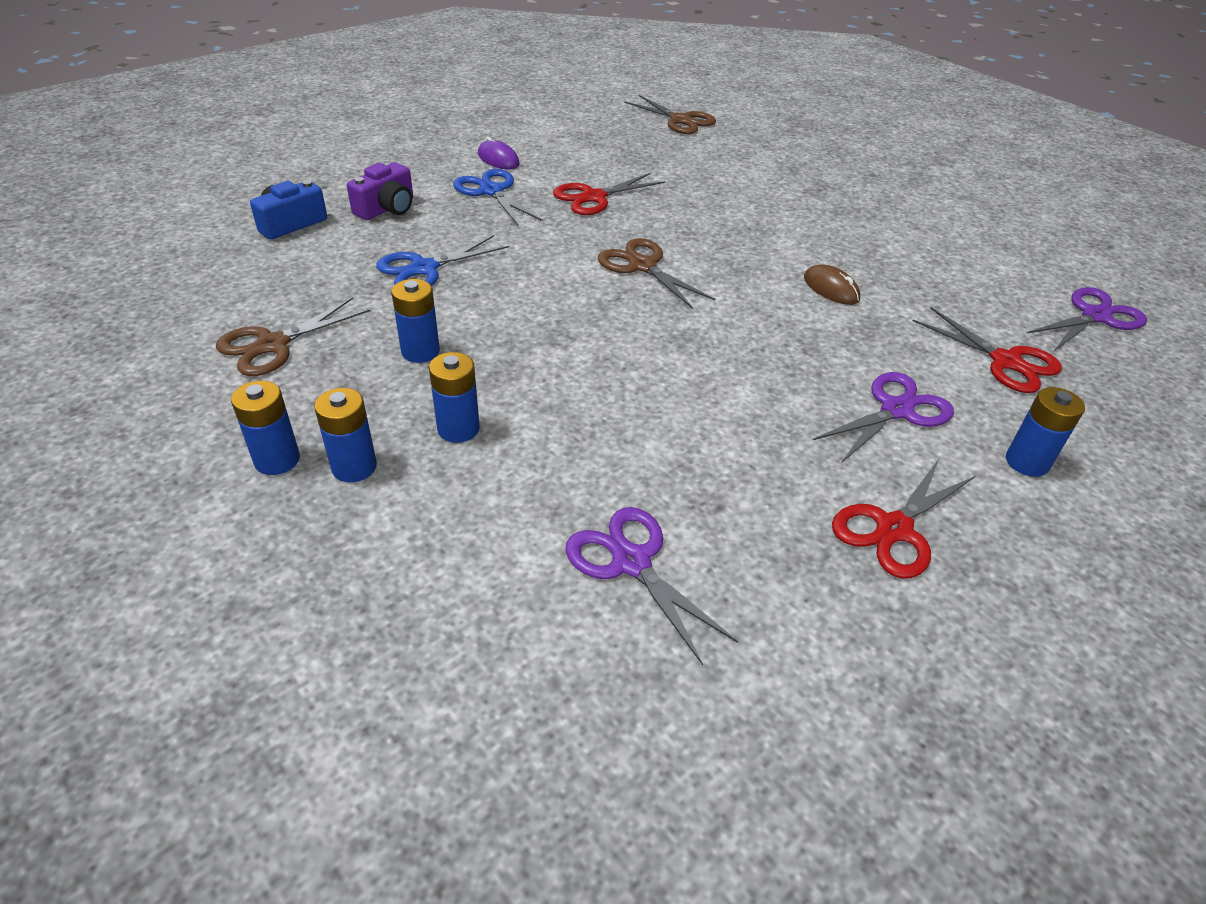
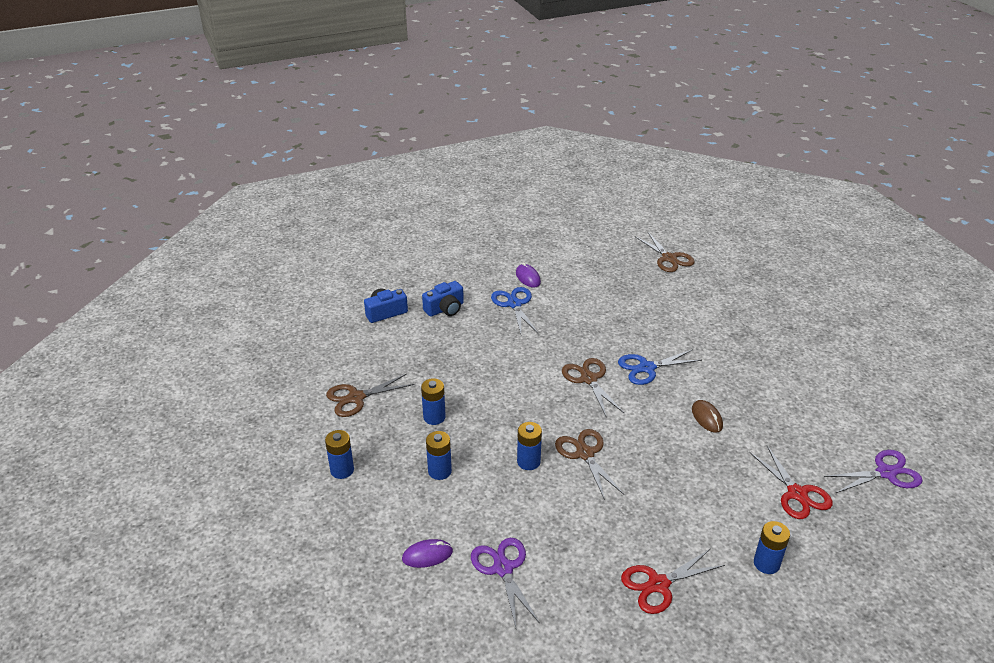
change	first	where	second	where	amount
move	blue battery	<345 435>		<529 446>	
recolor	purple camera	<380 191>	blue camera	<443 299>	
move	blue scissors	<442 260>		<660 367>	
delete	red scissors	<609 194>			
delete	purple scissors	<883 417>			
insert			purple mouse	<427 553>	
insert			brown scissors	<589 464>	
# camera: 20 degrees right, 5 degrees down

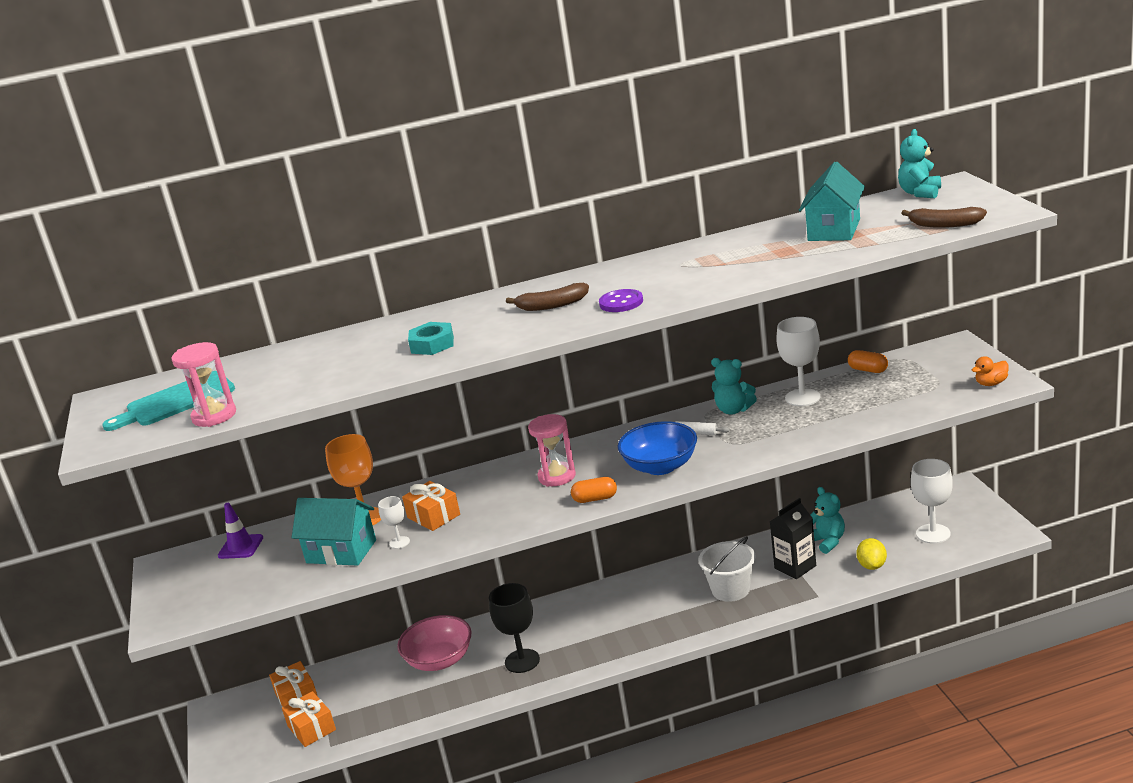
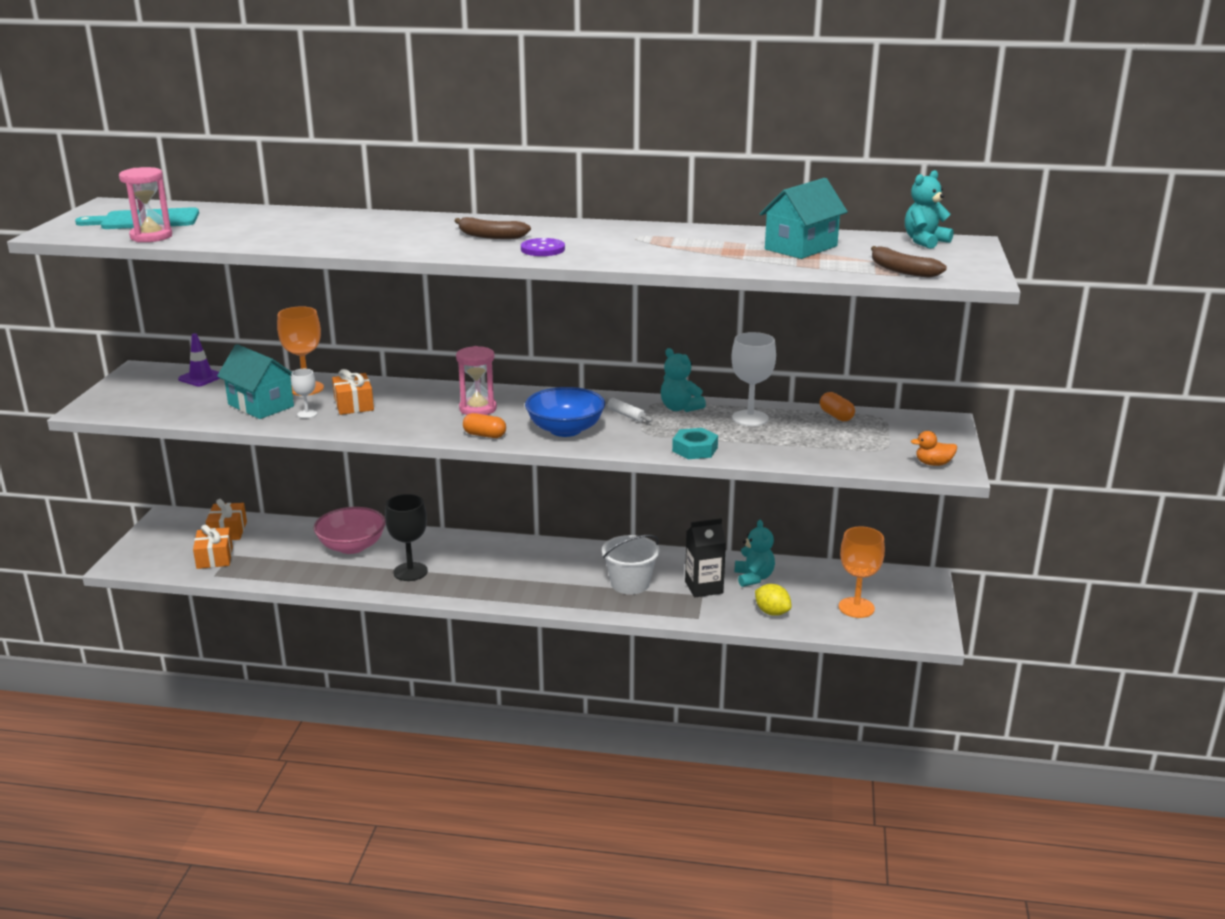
change	first	where	second	where	amount
move	turquoise nut	<431 338>		<695 443>	
rotate	yellow lemon	<871 554>		<773 600>	75 degrees counterclockwise
recolor	white goblet	<932 501>	orange goblet	<862 572>	
# camera: 20 degrees right, 0 degrees up

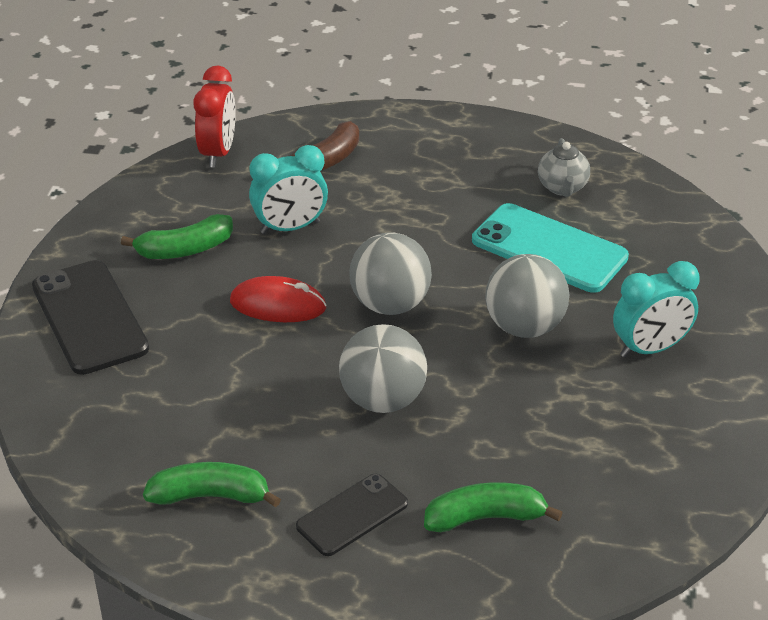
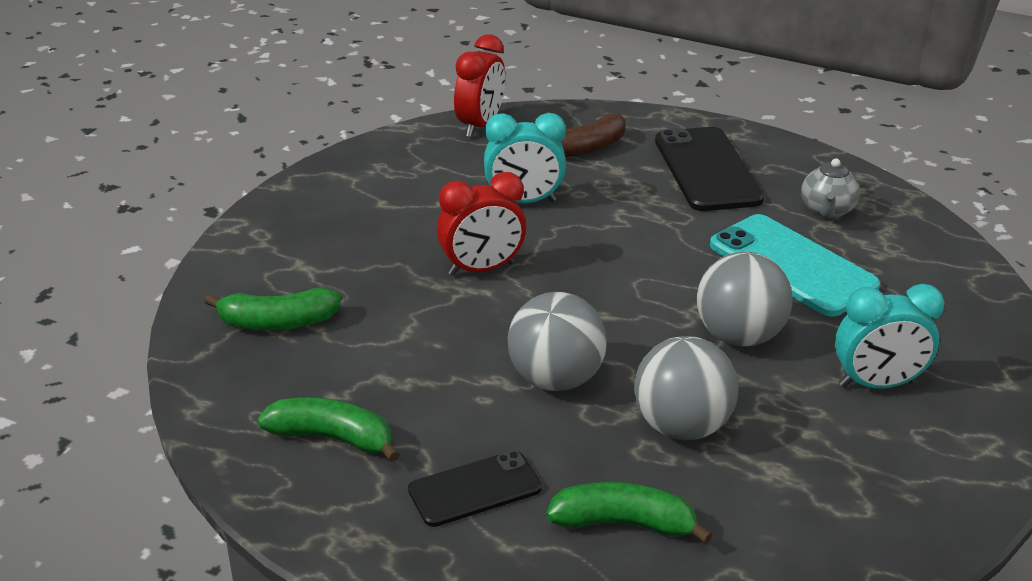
change	first	where	second	where	amount
move	black phone	<90 317>		<709 169>	
move	green banana	<177 236>		<272 309>	
replace	red mouse	<278 299>	red clock	<481 224>	
move	grey ball	<390 273>		<686 388>	
# camera: 15 degrees right, 5 degrees down

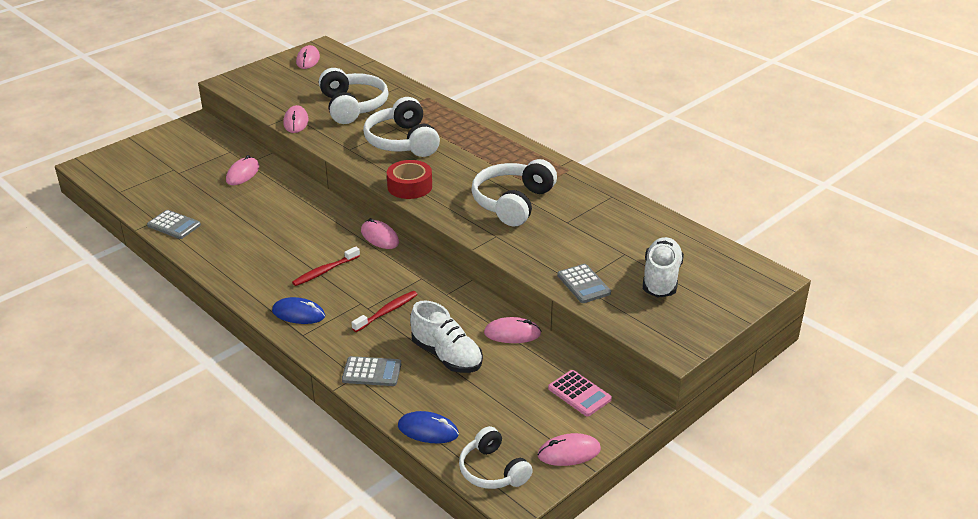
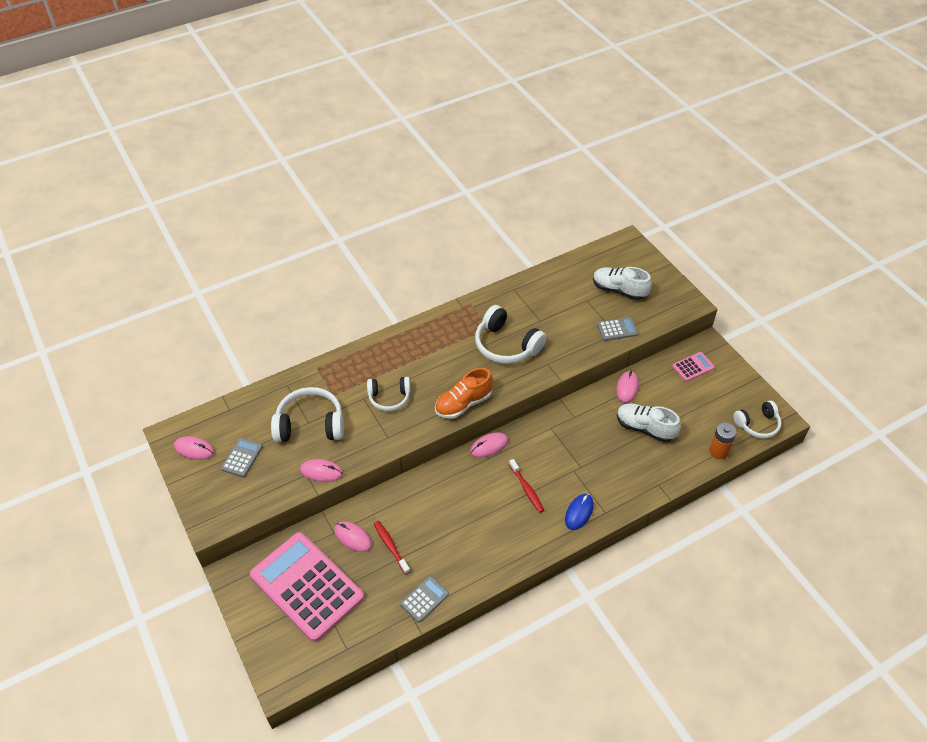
change	first	where	second	where	amount
move	grey calculator	<371 371>		<242 457>	
move	red toothbrush	<384 311>		<392 548>	
resize	white headphones	<401 127>		<388 394>	x0.64
replace	red tape	<409 179>	orange shoe	<464 393>	
replace	blue mouse	<428 427>	orange battery	<723 441>	
rotate	white shoe	<446 336>		<649 422>	120 degrees counterclockwise
delete	pink mouse	<569 449>			
insert			pink calculator	<307 587>	
# camera: 75 degrees left, 15 degrees up

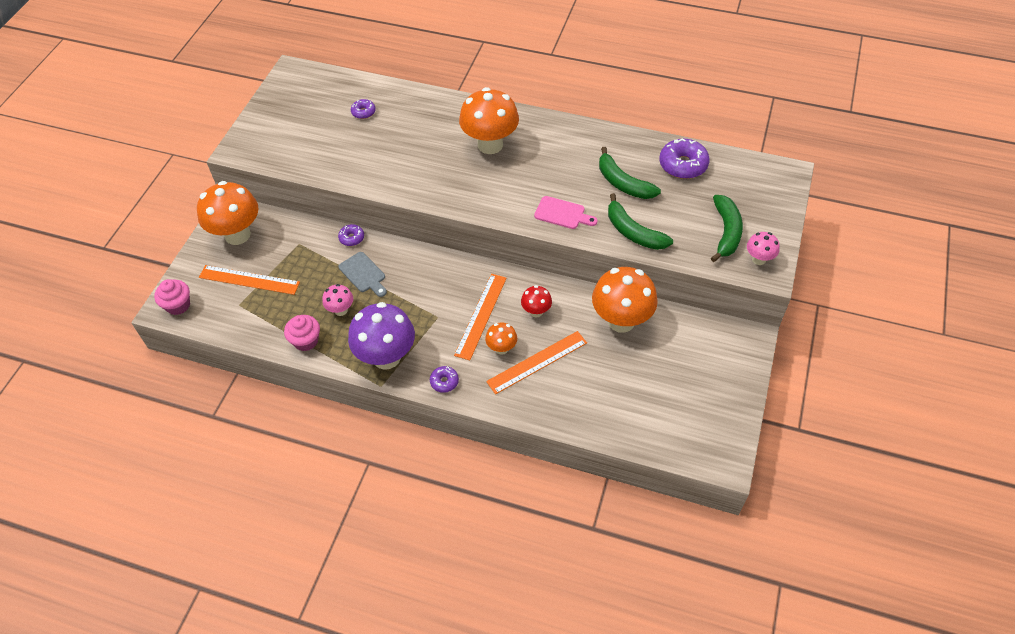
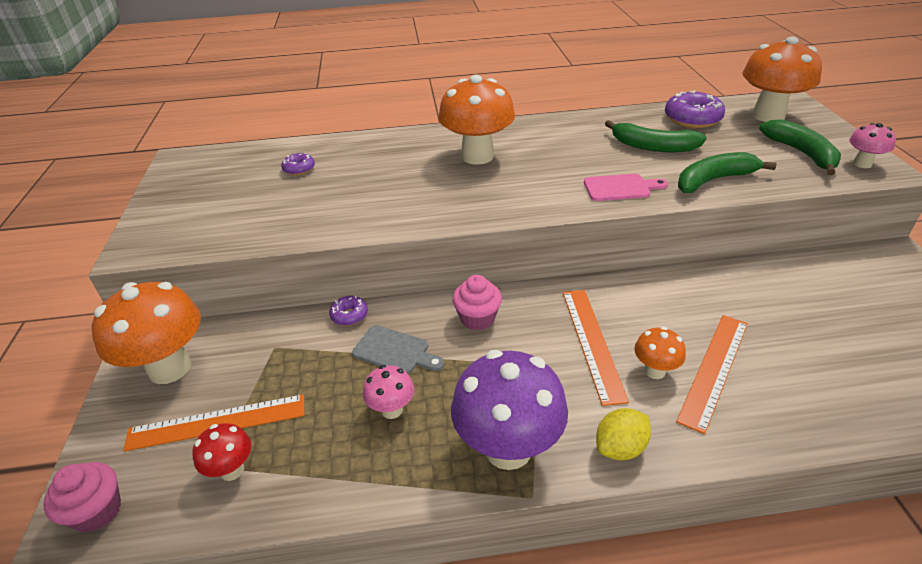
change	first	where	second	where	amount
move	pink cupcake	<302 333>		<477 303>	
replace	purple donut	<444 379>	yellow lemon	<623 434>	
move	red mushroom	<536 301>		<221 452>	
move	orange mushroom	<625 300>		<782 79>	
rotate	green banana	<640 221>		<727 172>	135 degrees clockwise
# camera: 25 degrees left, 15 degrees down

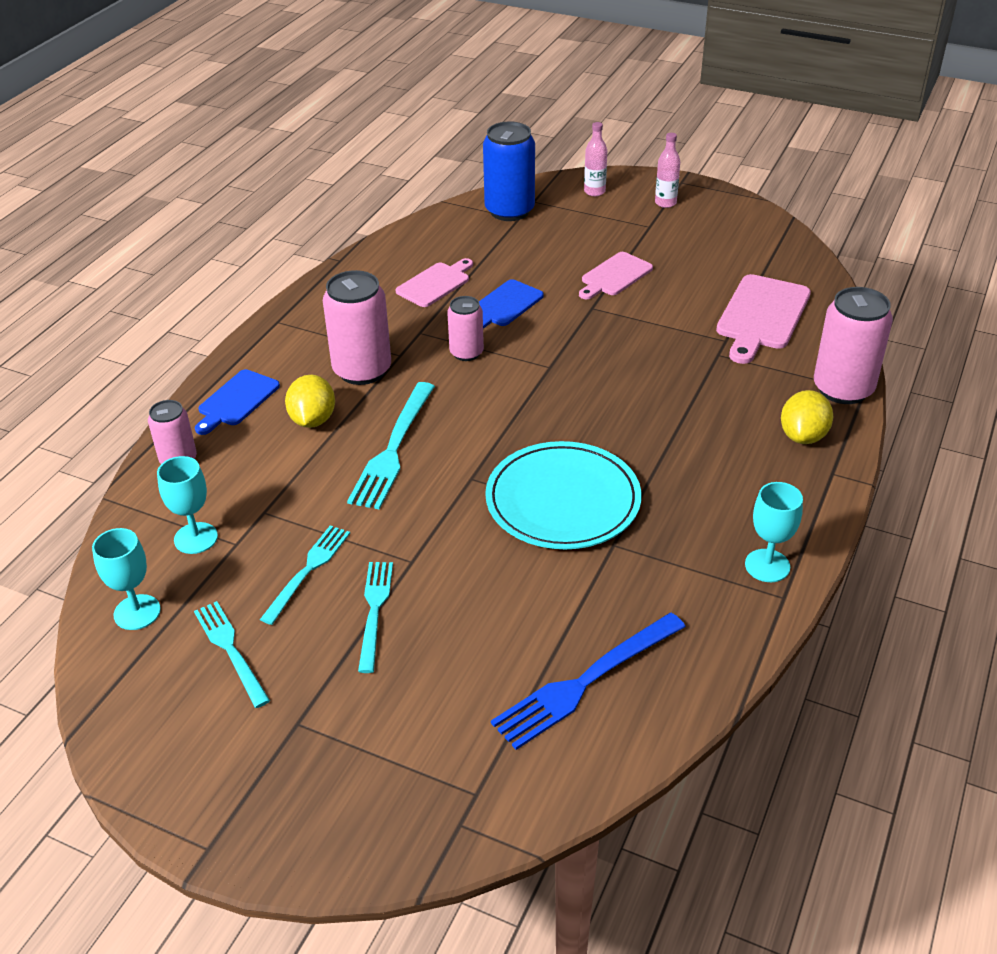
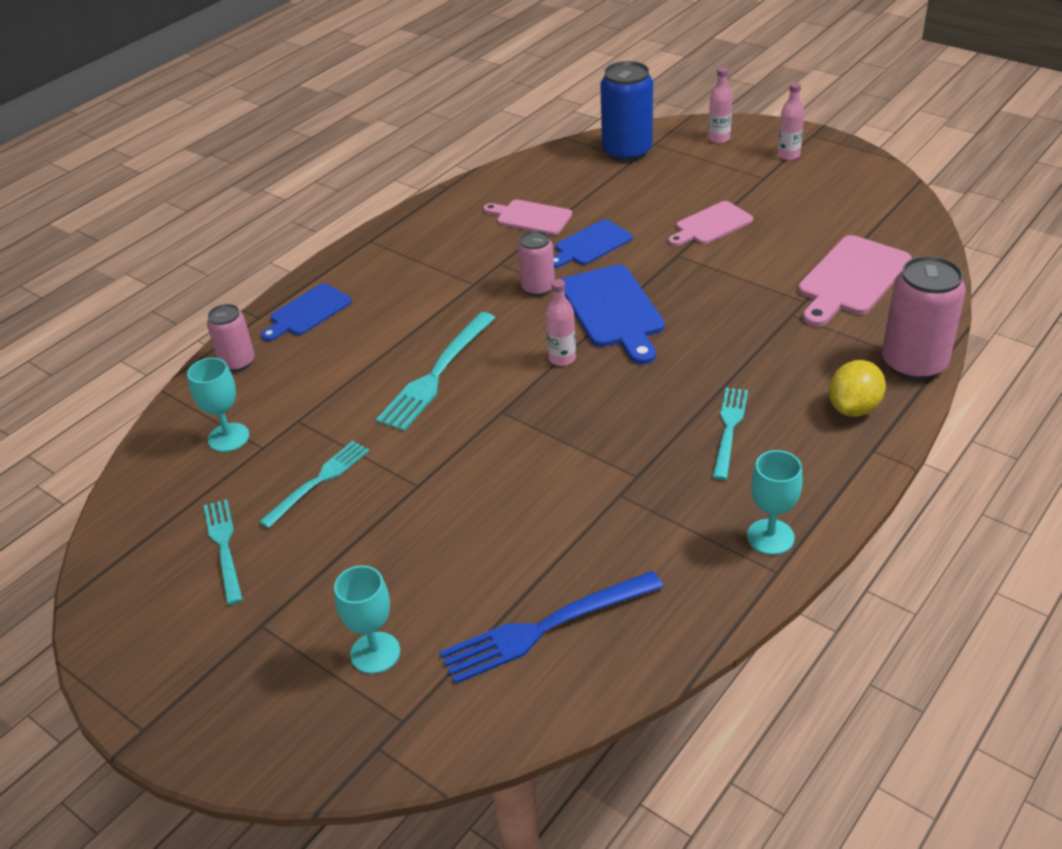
change	first	where	second	where	amount
move	turquoise goblet	<126 579>		<367 619>	
delete	yellow lemon	<310 401>			
delete	pink can	<357 327>			
move	turquoise fork	<375 617>		<730 434>	
rotate	pink cutting board	<434 282>		<527 217>	120 degrees counterclockwise
delete	turquoise plate	<563 495>			
insert			pink bottle	<561 322>	
insert			blue cutting board	<613 314>	
# camera: 15 degrees right, 0 degrees up

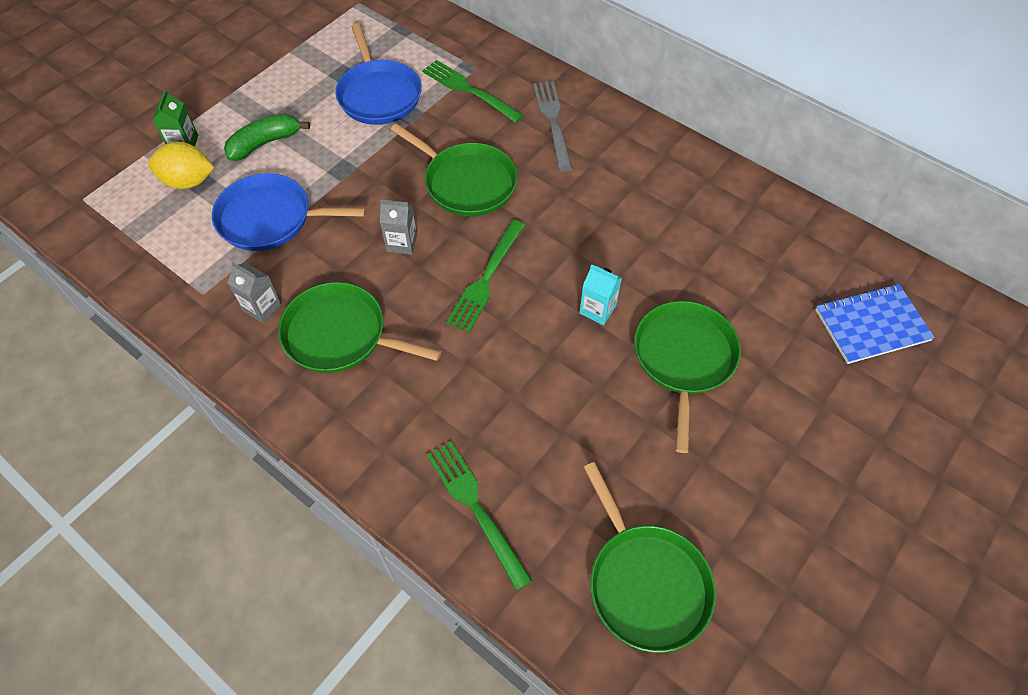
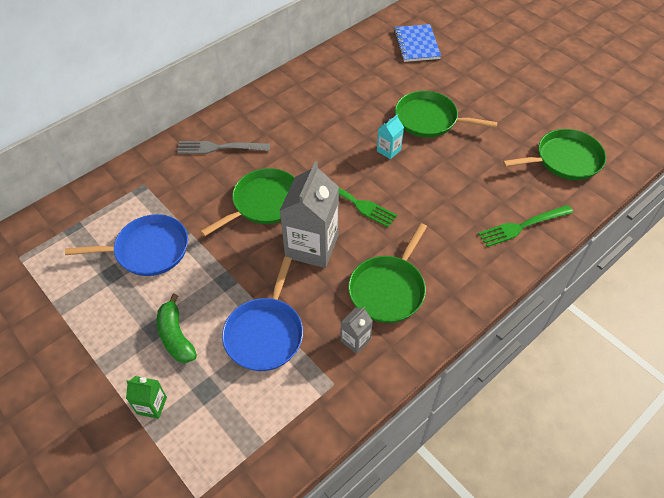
change	first	where	second	where	amount
delete	yellow lemon	<181 165>			
resize	grey carton	<398 227>		<309 214>	x2.15
delete	green fork	<473 91>			
# camera: 80 degrees left, 5 degrees down

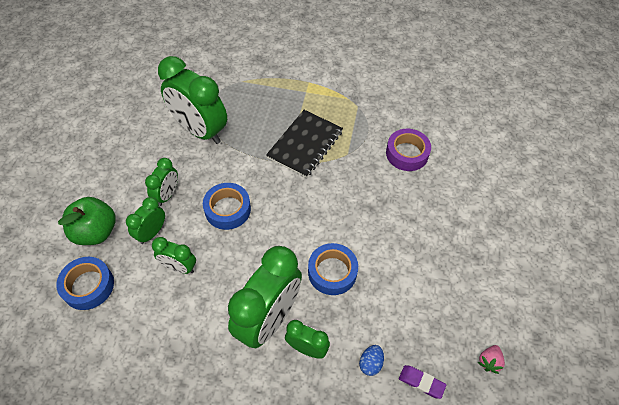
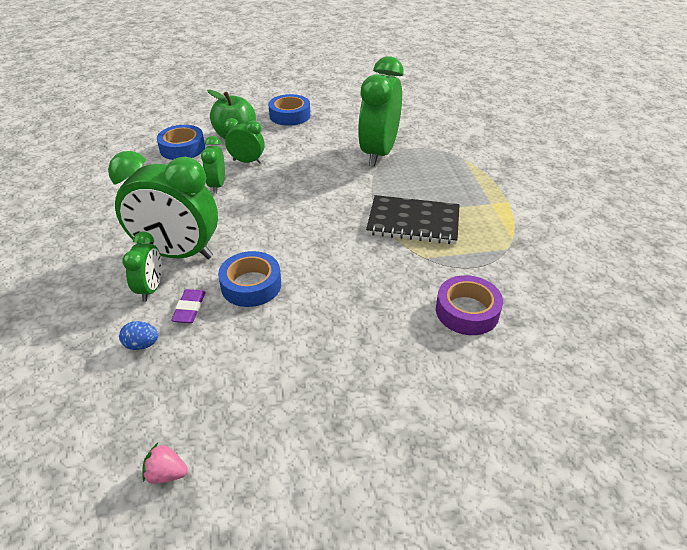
change	first	where	second	where	amount
delete	green clock	<161 182>			
move	blue tape	<227 206>		<289 110>	
move	purple eraser	<422 382>		<188 306>	
# camera: 70 degrees right, 15 degrees down

